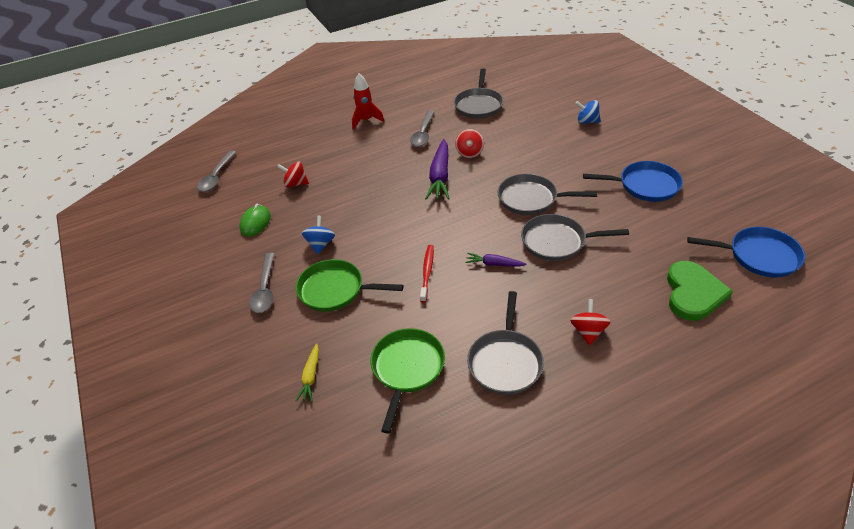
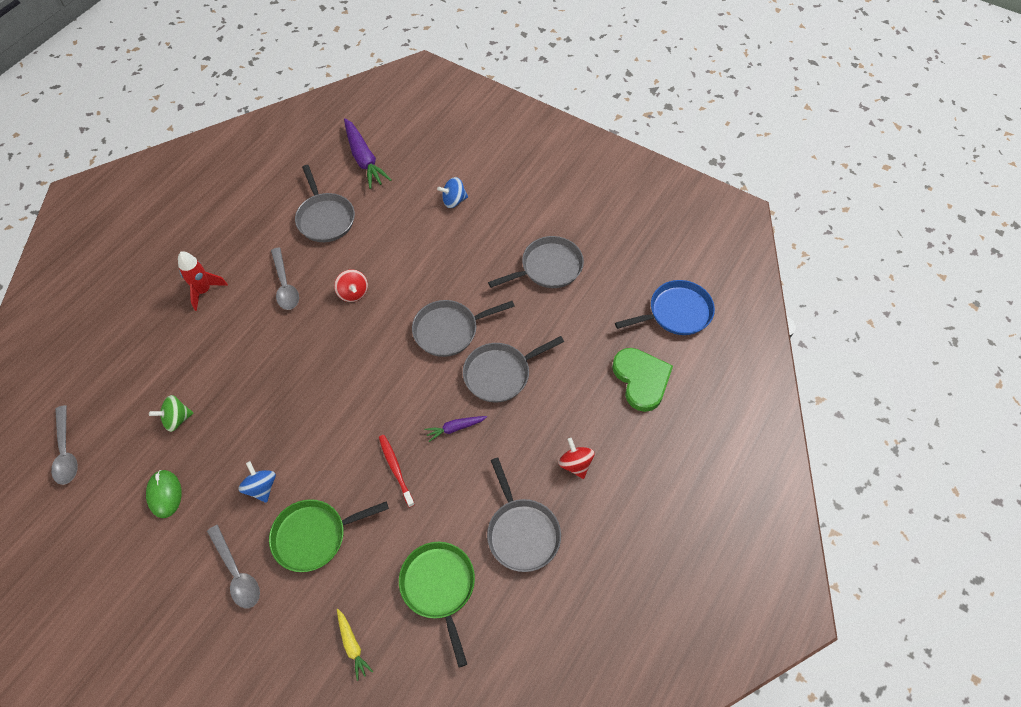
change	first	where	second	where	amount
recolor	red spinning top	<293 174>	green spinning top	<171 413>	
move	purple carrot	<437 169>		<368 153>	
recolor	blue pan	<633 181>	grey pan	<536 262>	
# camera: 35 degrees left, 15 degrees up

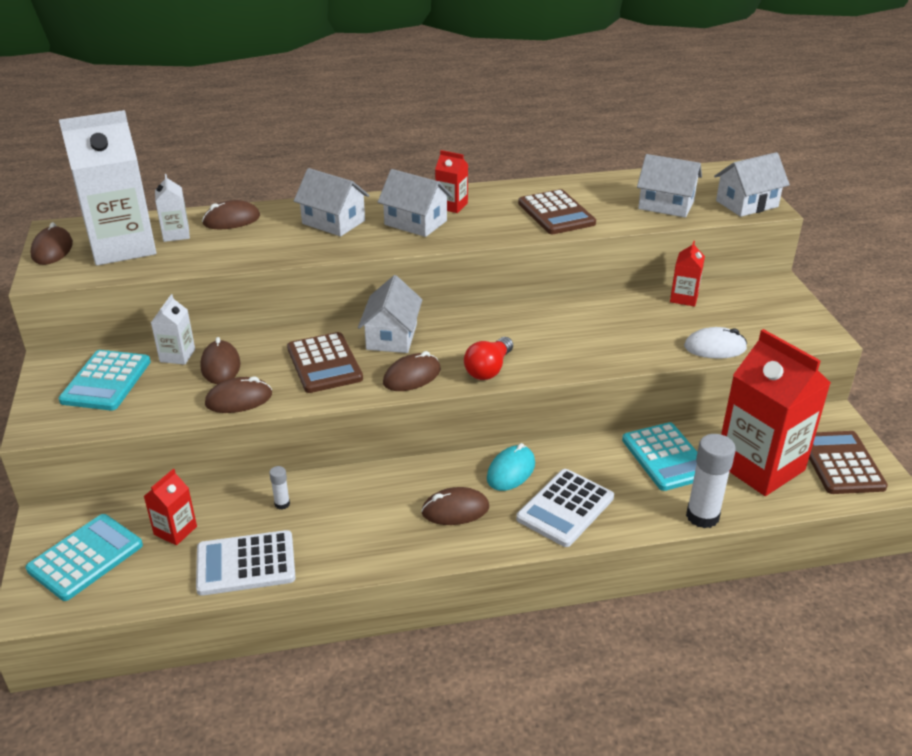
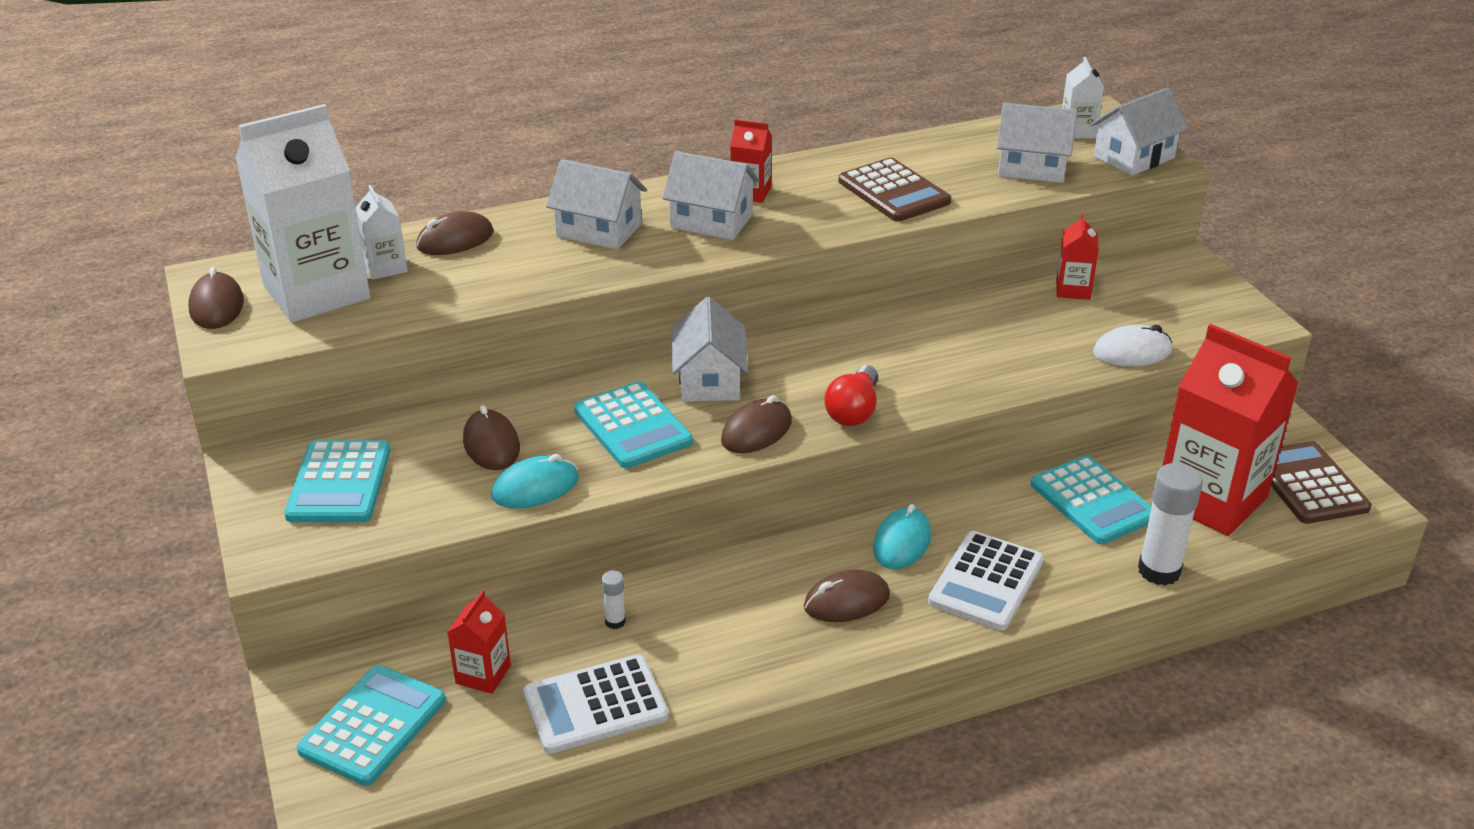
change	first	where	second	where	amount
move	white carton	<173 329>		<1083 97>	
recolor	brown mouse	<238 395>	turquoise mouse	<535 481>	
recolor	brown calculator	<325 362>	turquoise calculator	<633 424>	
# camera: 10 degrees left, 0 degrees up

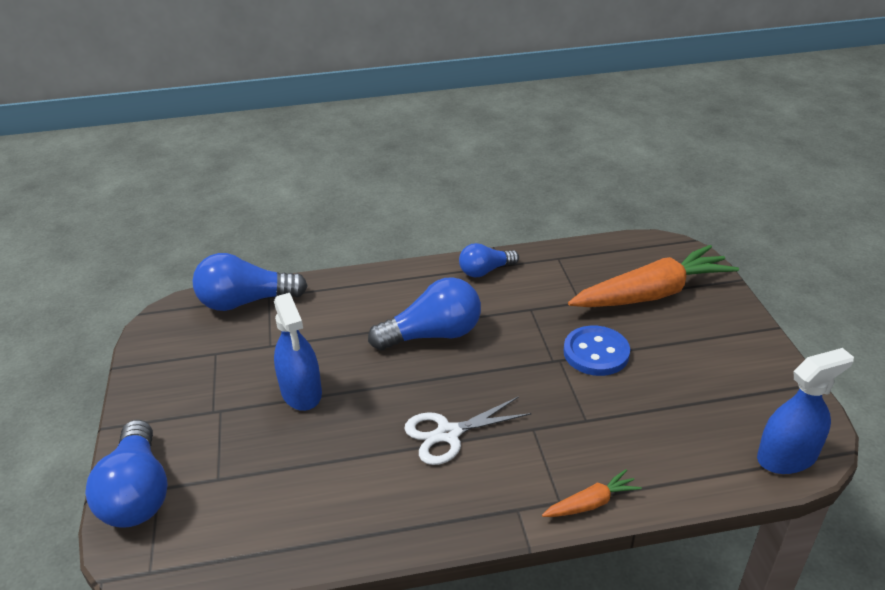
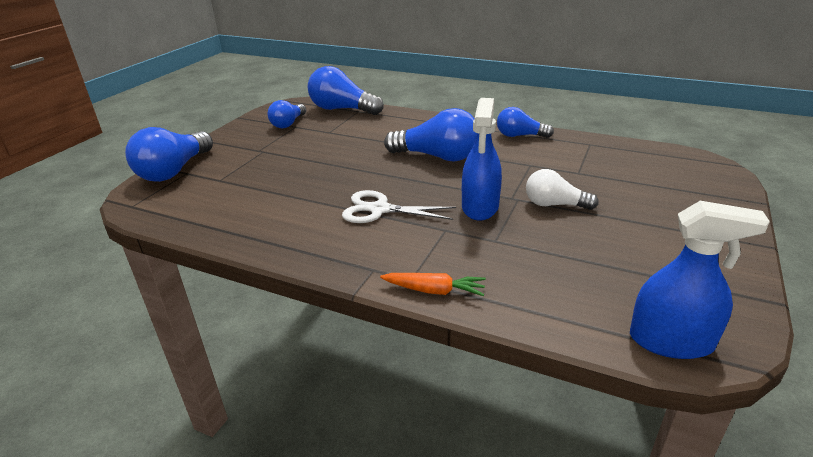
change	first	where	second	where	amount
move	blue spray bottle	<298 352>		<482 159>	
replace	blue button	<597 351>	white light bulb	<562 189>	
delete	orange carrot	<653 276>			
insert			blue light bulb	<286 114>	
# camera: 35 degrees right, 5 degrees down

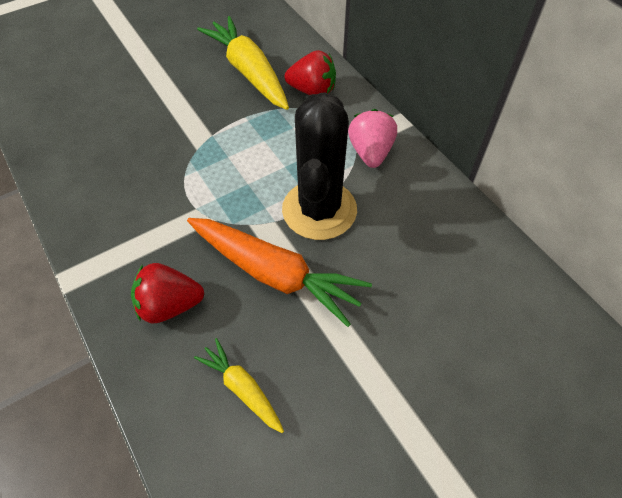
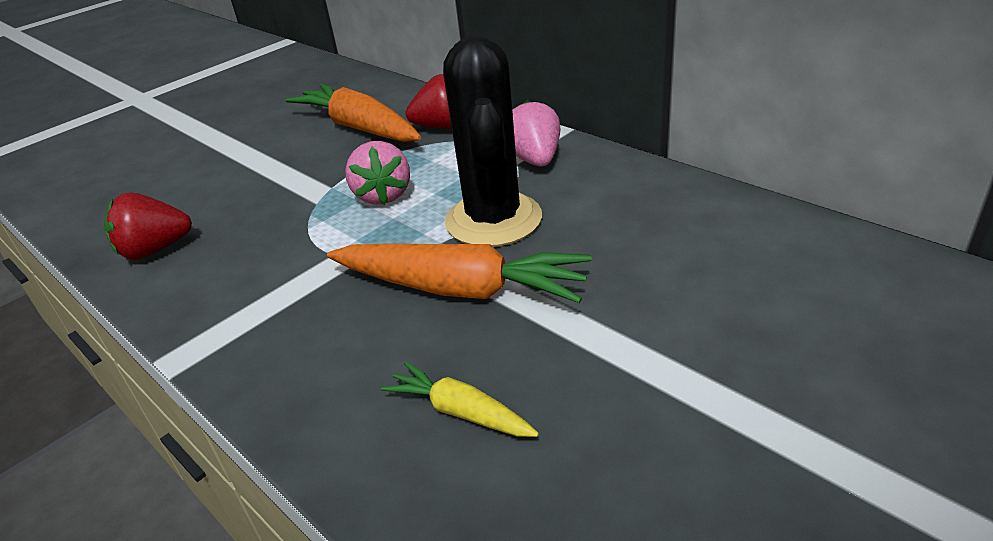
change	first	where	second	where	amount
move	red strawberry	<167 293>		<148 226>	
recolor	yellow carrot	<243 63>	orange carrot	<353 112>	
insert			pink strawberry	<377 173>	
# camera: 10 degrees left, 20 degrees down

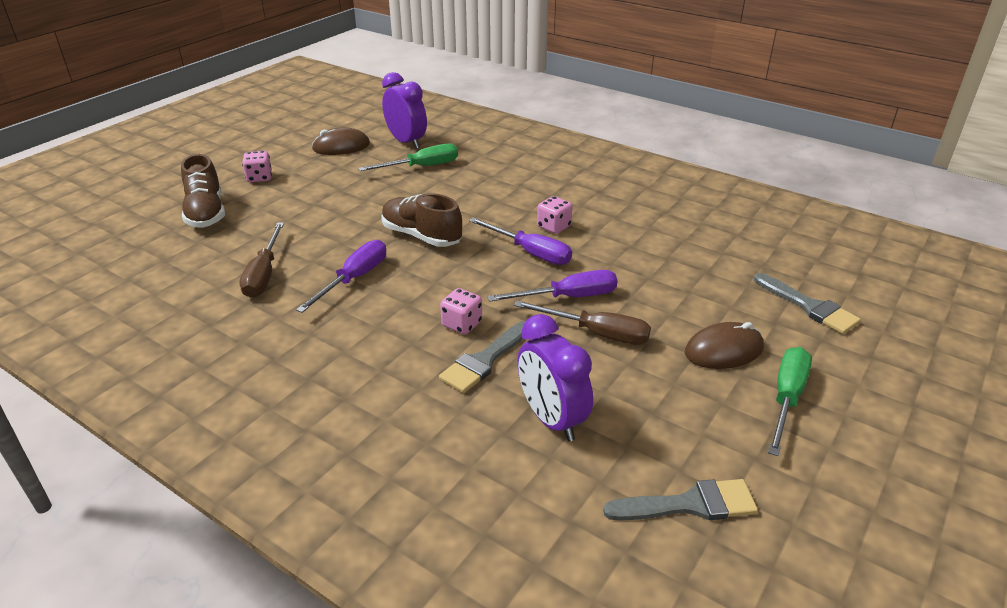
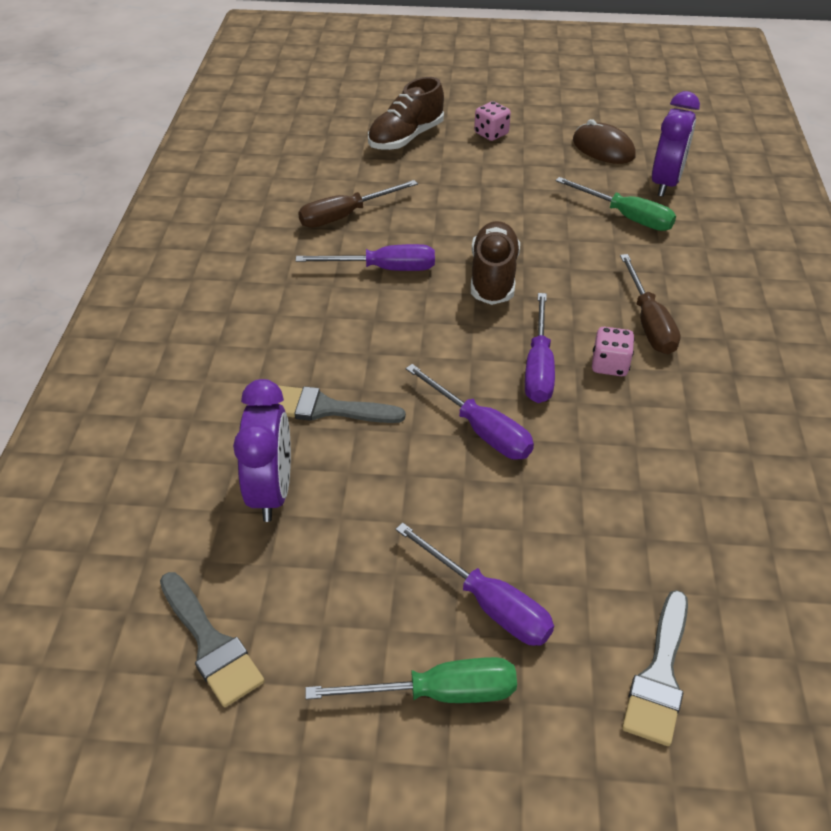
change	first	where	second	where	amount
delete	pink dice	<461 311>			
move	brown screwdriver	<582 323>		<650 304>	
rotate	purple clock	<555 377>		<262 450>	150 degrees clockwise
replace	brown mouse	<724 345>	purple screwdriver	<474 584>	
# camera: 60 degrees right, 10 degrees up

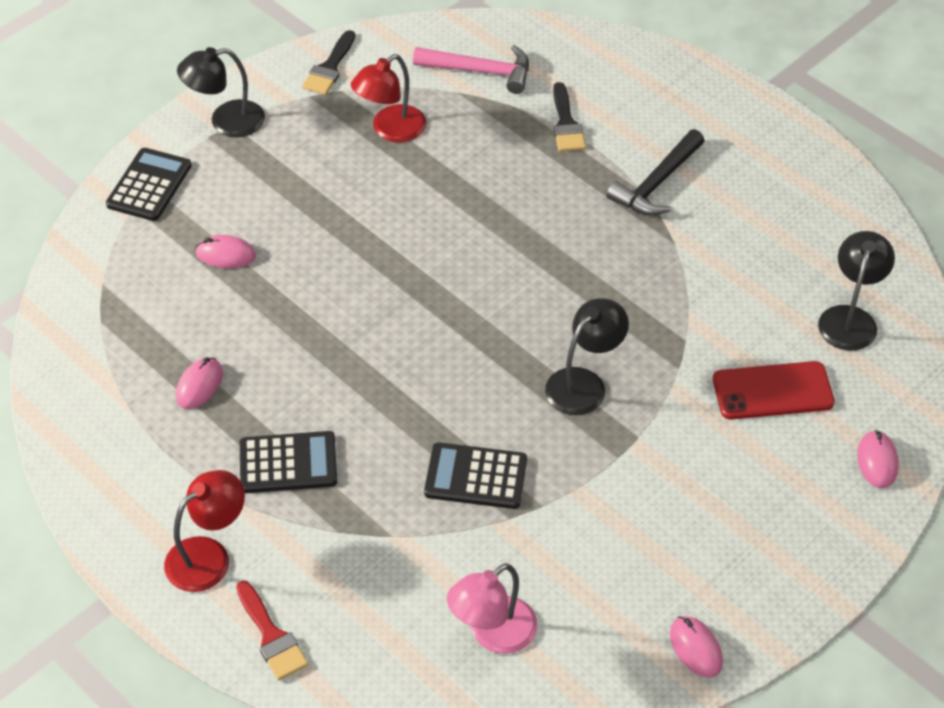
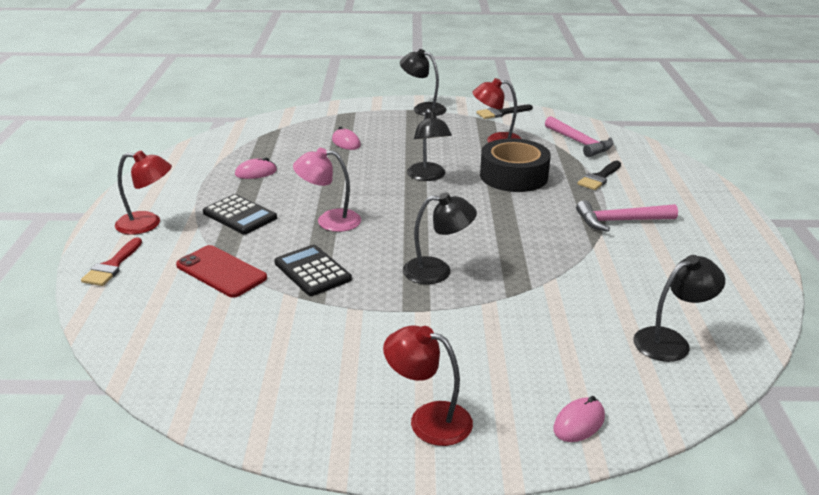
change	first	where	second	where	amount
delete	black calculator	<148 184>			
move	pink lamp	<492 608>		<327 190>	
recolor	black hammer	<655 172>	pink hammer	<627 216>	
delete	pink mouse	<696 647>			
move	red phone	<774 390>		<221 271>	
insert			red lamp	<428 385>	
insert			black lamp	<429 145>	
insert			black tape	<515 165>	
# camera: 45 degrees right, 20 degrees down

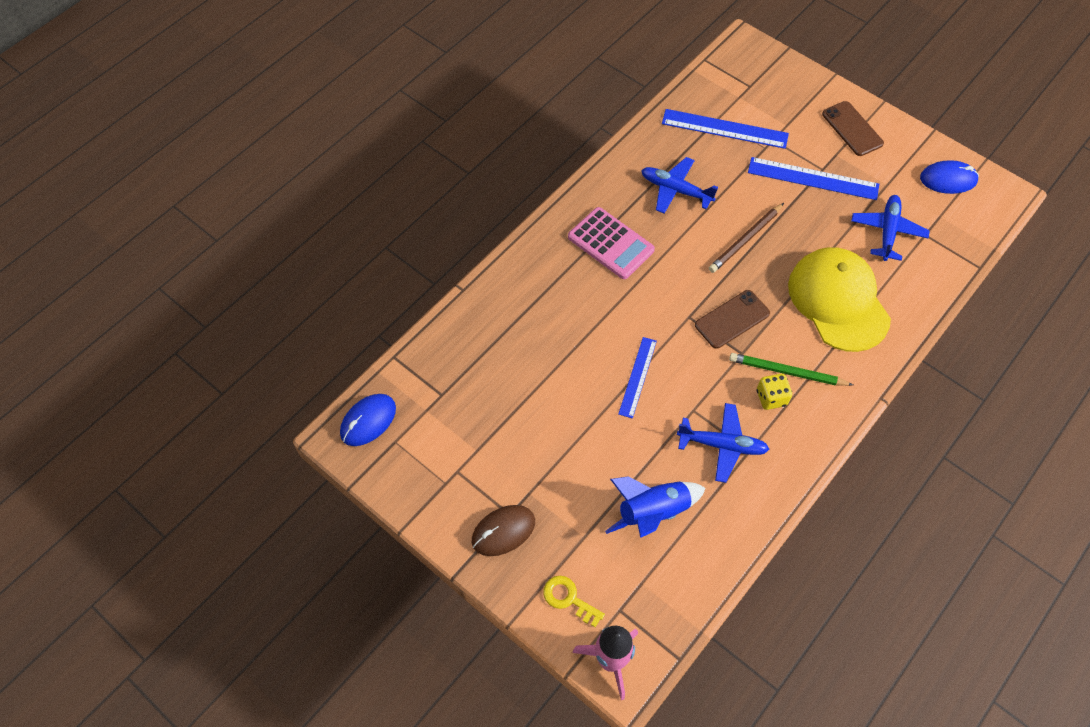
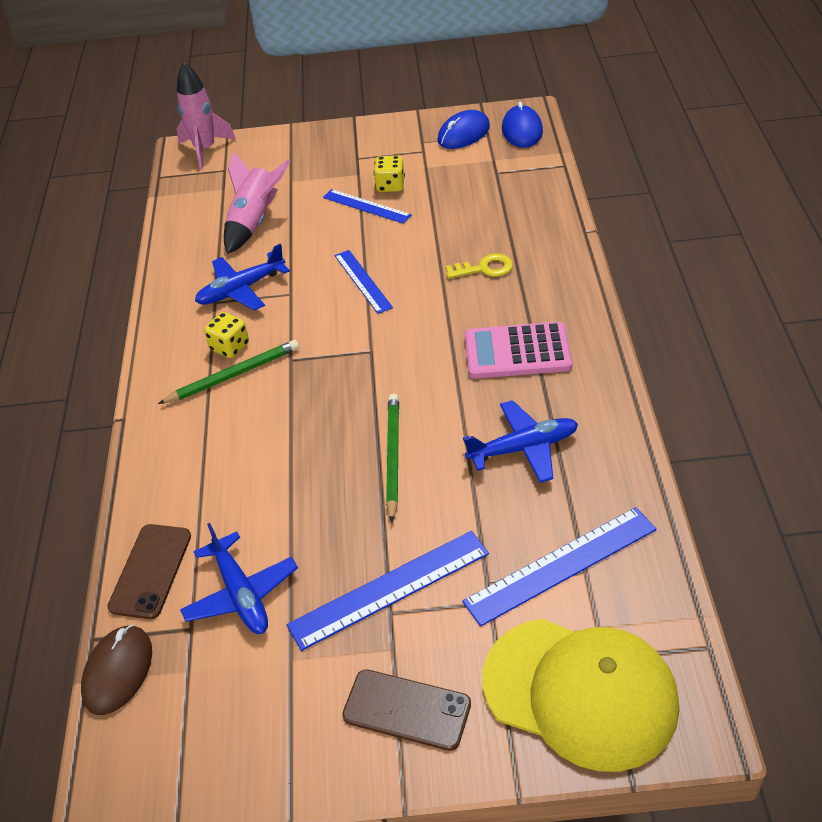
change	first	where	second	where	amount
move	brown mouse	<503 530>		<116 670>	
move	yellow key	<574 602>		<479 266>	
recolor	blue rocket	<655 507>	pink rocket	<257 202>	
move	brown phone	<732 319>		<149 571>	
recolor	brown pencil	<746 238>	green pencil	<392 458>	
move	yellow cap	<839 299>		<581 695>	
move	blue mouse	<949 177>		<463 129>	
insert			blue ruler	<367 206>	
insert			yellow dice	<389 174>	
# camera: 140 degrees right, 15 degrees down

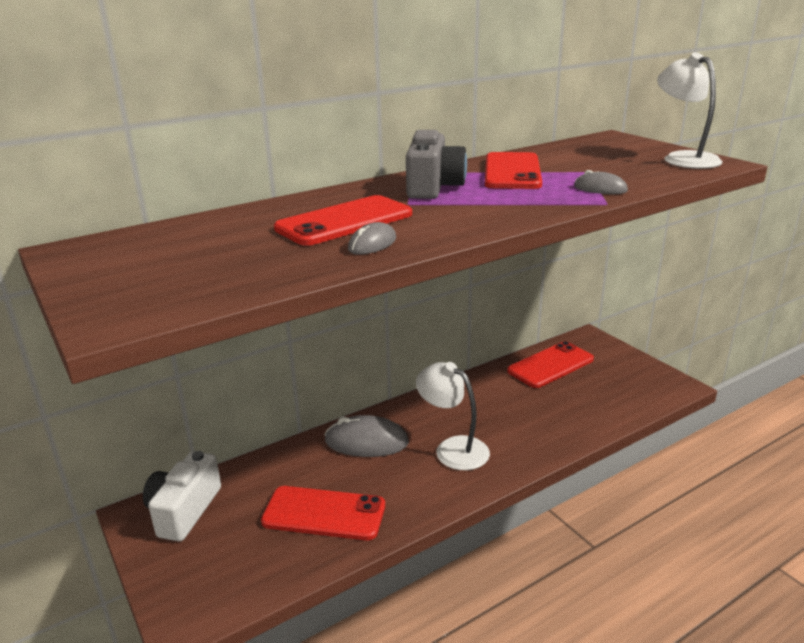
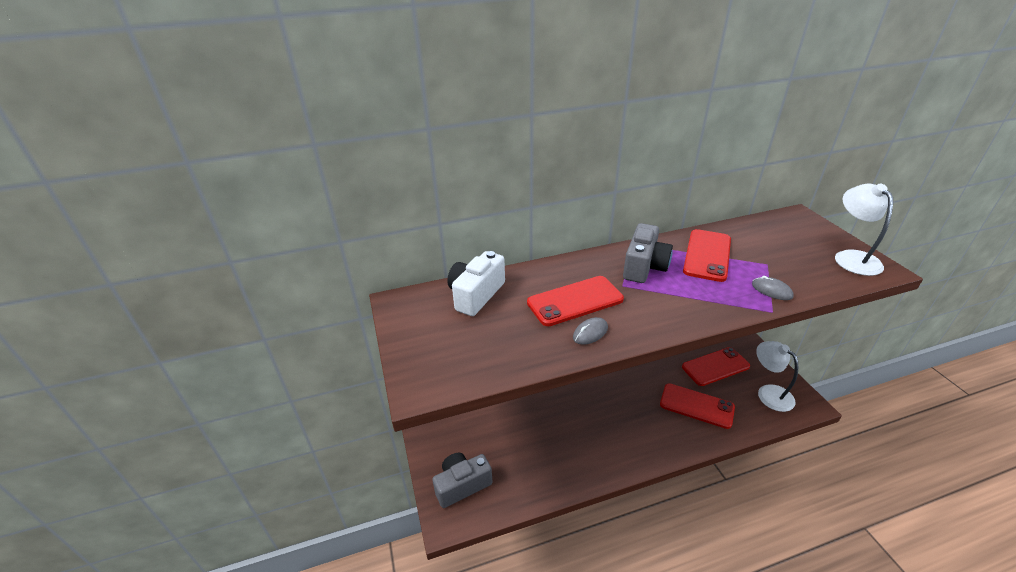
change	first	where	second	where	amount
move	white camera	<182 496>		<476 283>	
move	red phone	<323 513>		<697 406>	
delete	grey mouse	<367 436>			
move	white lamp	<453 416>		<777 376>	
insert			grey camera	<462 480>	
# camera: 15 degrees right, 10 degrees up

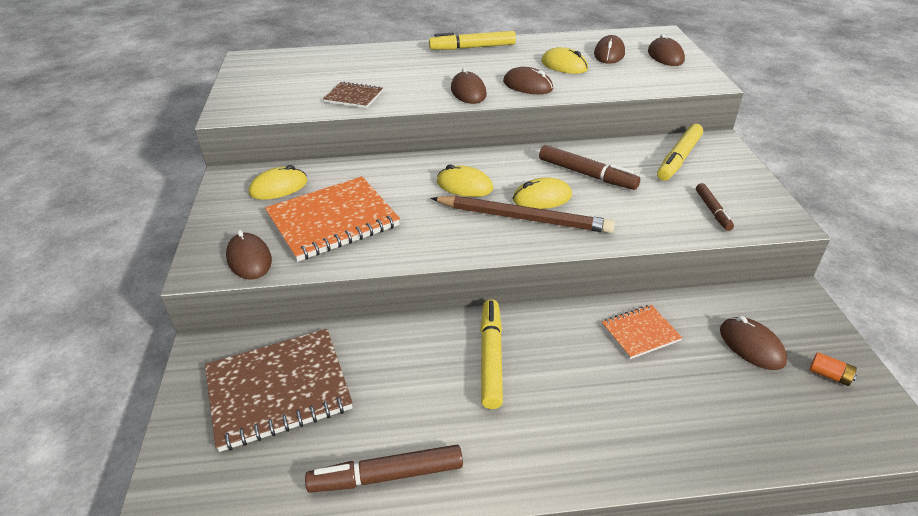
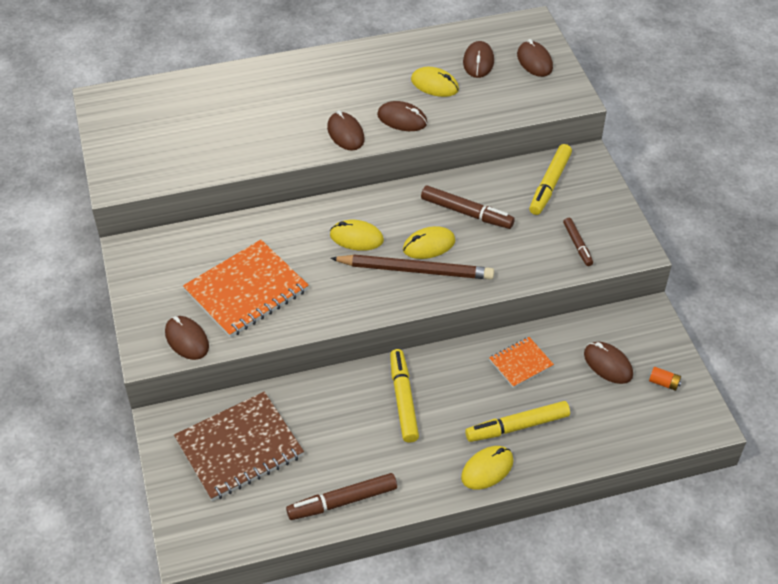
change	first	where	second	where	amount
move	yellow mouse	<278 182>		<487 468>	
delete	brown notebook	<353 95>			
move	yellow marker	<472 40>		<517 421>	
# camera: 10 degrees left, 10 degrees up

